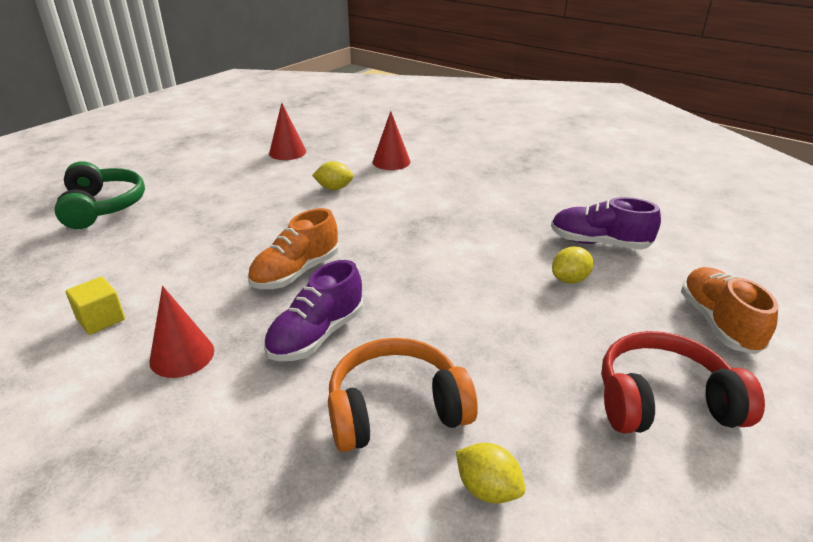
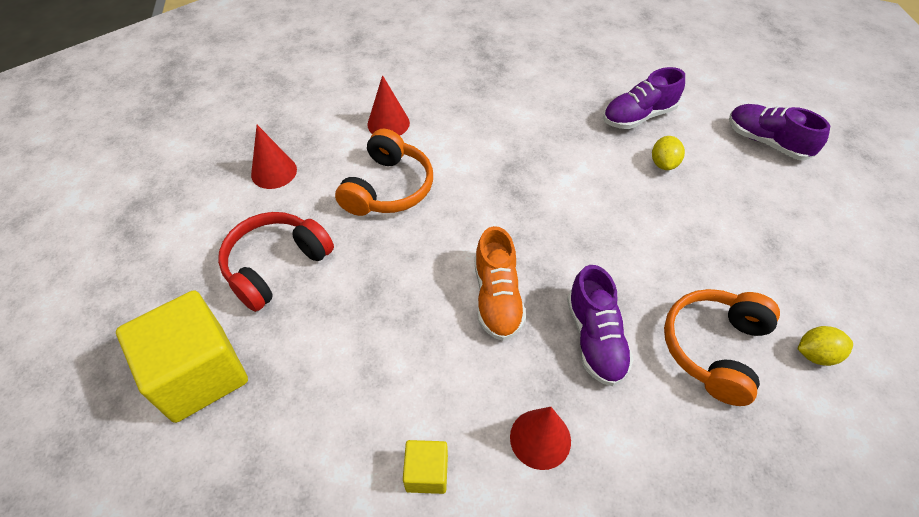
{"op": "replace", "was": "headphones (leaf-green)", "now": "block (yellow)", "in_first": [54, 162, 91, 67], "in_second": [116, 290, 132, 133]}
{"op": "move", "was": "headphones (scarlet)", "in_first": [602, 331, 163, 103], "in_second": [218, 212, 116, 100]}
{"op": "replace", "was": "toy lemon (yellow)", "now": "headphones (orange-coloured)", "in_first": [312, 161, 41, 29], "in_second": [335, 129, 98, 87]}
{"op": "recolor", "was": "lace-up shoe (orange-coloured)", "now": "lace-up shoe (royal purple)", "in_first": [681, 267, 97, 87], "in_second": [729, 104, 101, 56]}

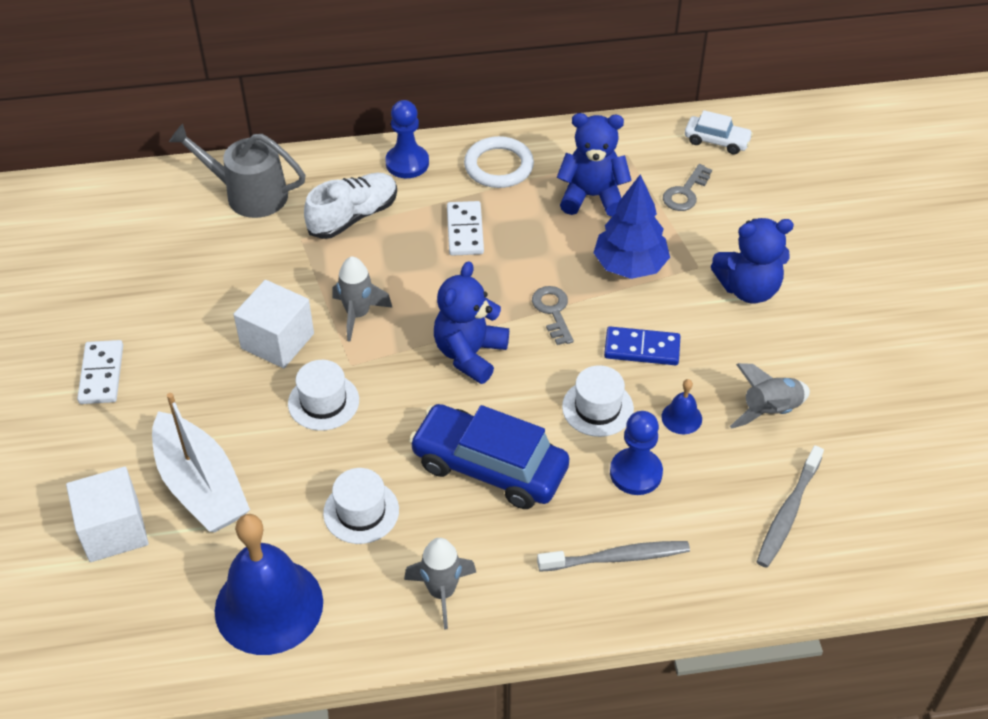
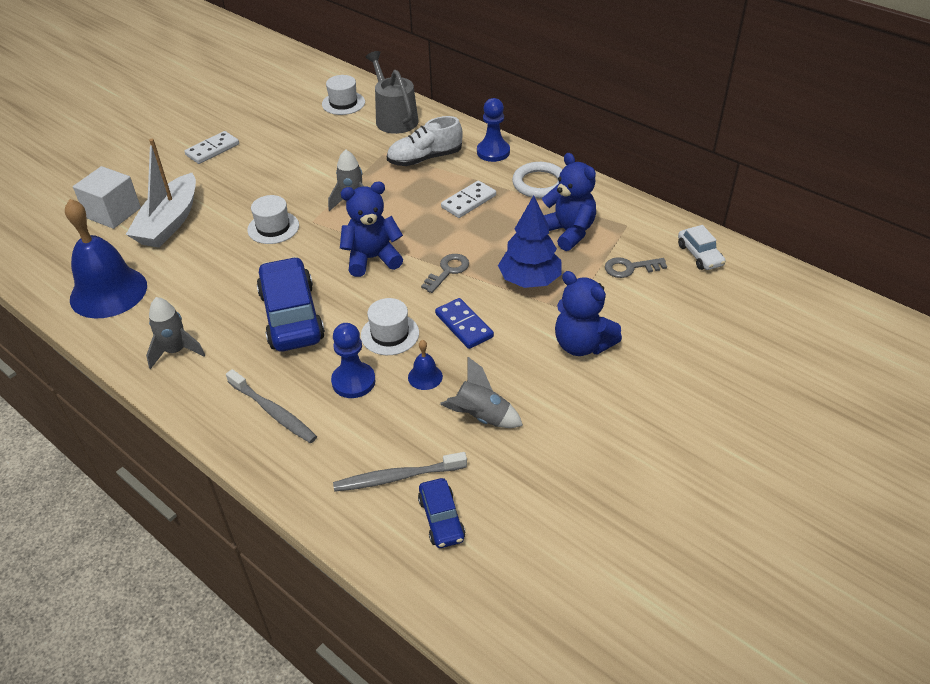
{"op": "move", "was": "tall hat (white)", "in_first": [323, 468, 76, 76], "in_second": [322, 75, 43, 40]}
{"op": "rotate", "was": "lace-up shoe (white)", "in_first": [304, 173, 93, 66], "in_second": [387, 116, 76, 50], "clockwise": 150}
{"op": "insert", "now": "car (royal blue)", "in_second": [418, 478, 47, 70]}
{"op": "delete", "was": "block (white)", "in_first": [233, 280, 81, 88]}

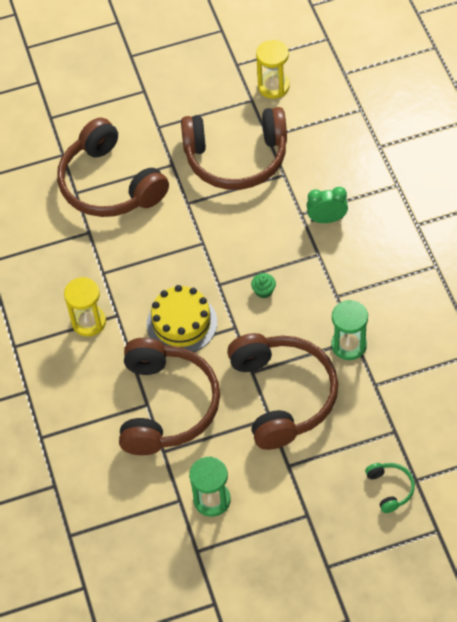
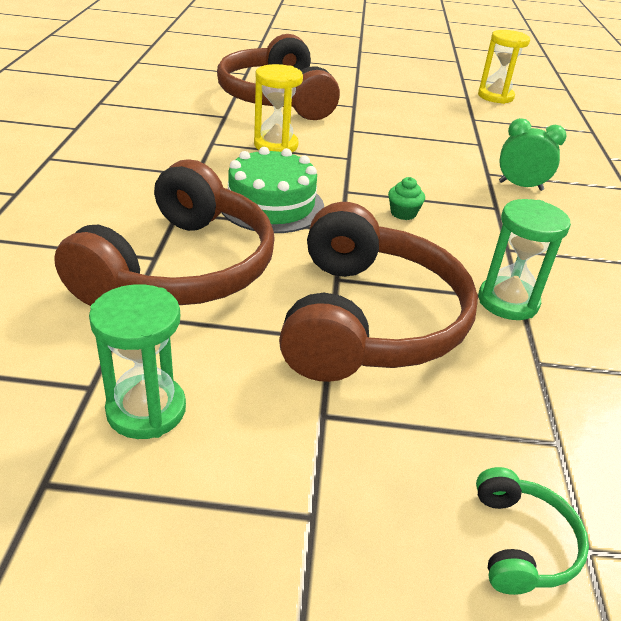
{"op": "recolor", "was": "cake (yellow)", "now": "cake (leaf-green)", "in_first": [147, 285, 70, 67], "in_second": [221, 147, 103, 86]}
{"op": "move", "was": "sandglass (yellow)", "in_first": [64, 277, 42, 60], "in_second": [254, 64, 49, 88]}
{"op": "delete", "was": "headphones (brown)", "in_first": [181, 107, 106, 83]}

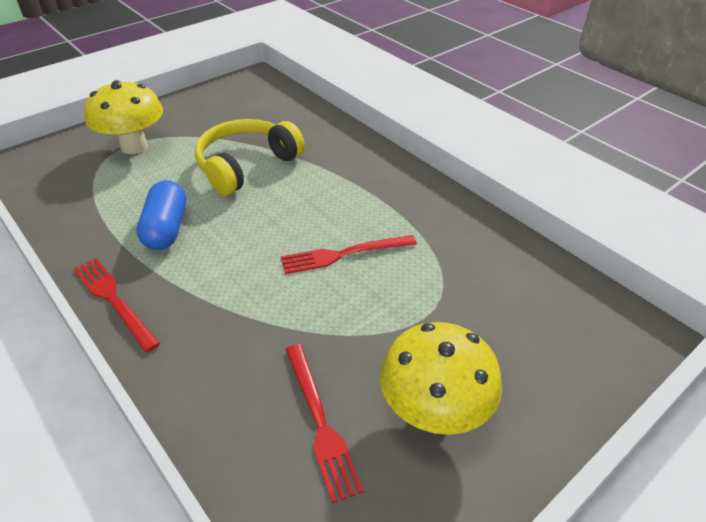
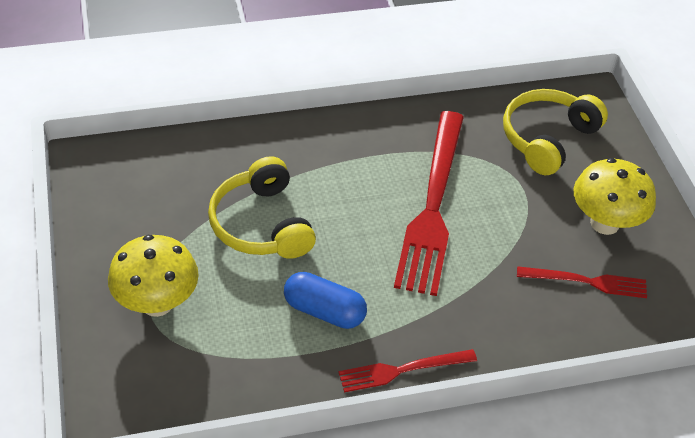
{"op": "resize", "was": "table fork (scarlet)", "in_first": [281, 235, 136, 39], "in_second": [394, 111, 70, 185], "ratio": 1.96}
{"op": "insert", "now": "headphones (yellow)", "in_second": [503, 89, 105, 86]}

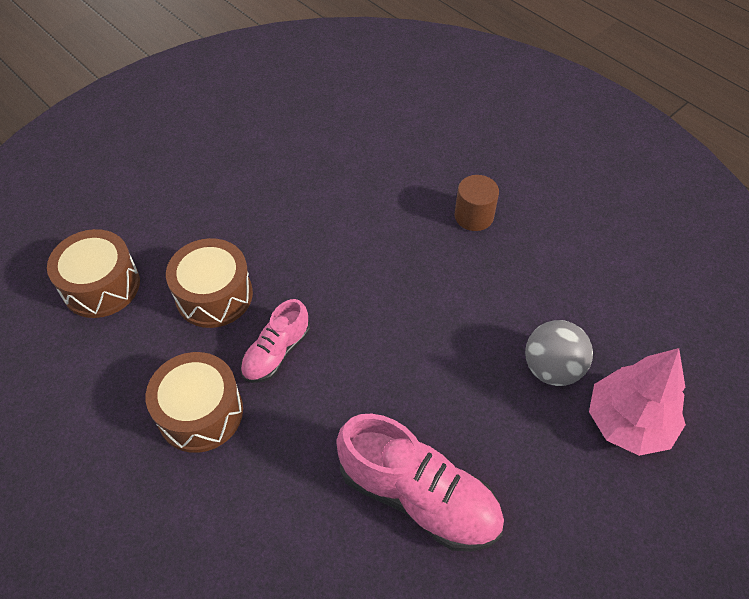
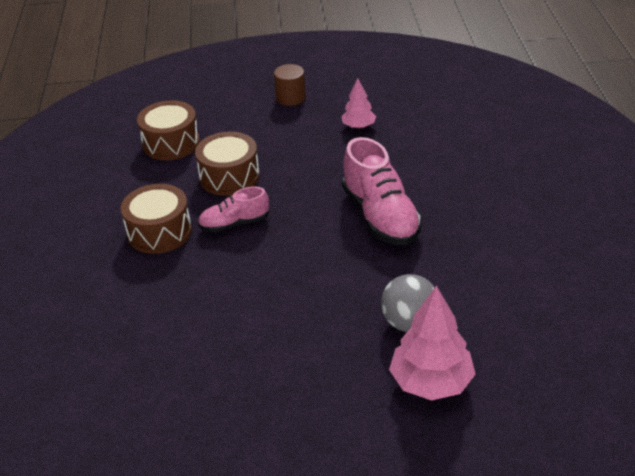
{"op": "move", "was": "solid cylinder (brown)", "in_first": [455, 175, 44, 56], "in_second": [274, 64, 32, 42]}
{"op": "insert", "now": "tree (rose-pink)", "in_second": [341, 78, 35, 51]}
{"op": "move", "was": "lace-up shoe (rose-pink)", "in_first": [336, 414, 168, 138], "in_second": [342, 137, 80, 108]}

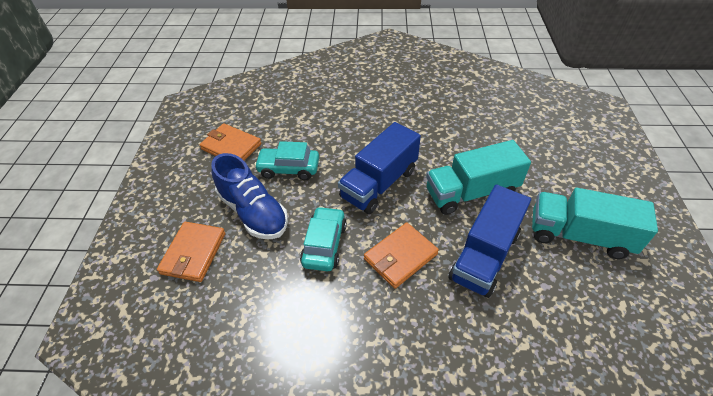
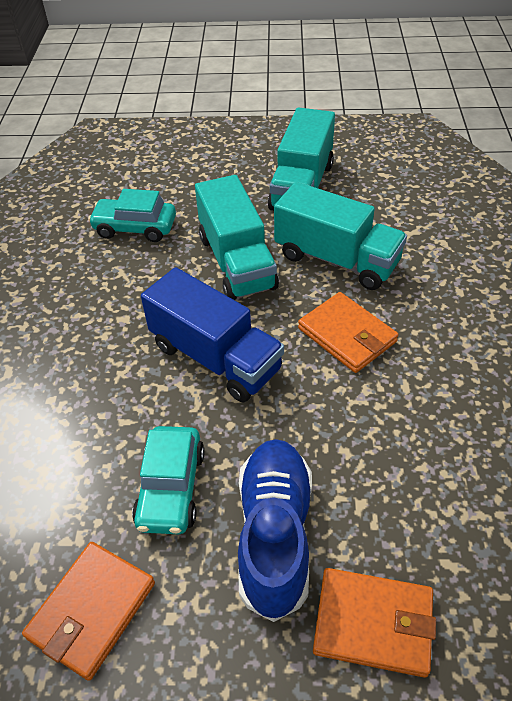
{"op": "move", "was": "car (teal)", "in_first": [300, 206, 47, 65], "in_second": [88, 189, 88, 53]}
{"op": "rotate", "was": "lace-up shoe (royal blue)", "in_first": [211, 153, 77, 86], "in_second": [238, 439, 74, 183], "clockwise": -45}
{"op": "recolor", "was": "lorry (royal blue)", "now": "lorry (teal)", "in_first": [448, 185, 83, 113], "in_second": [274, 182, 133, 108]}

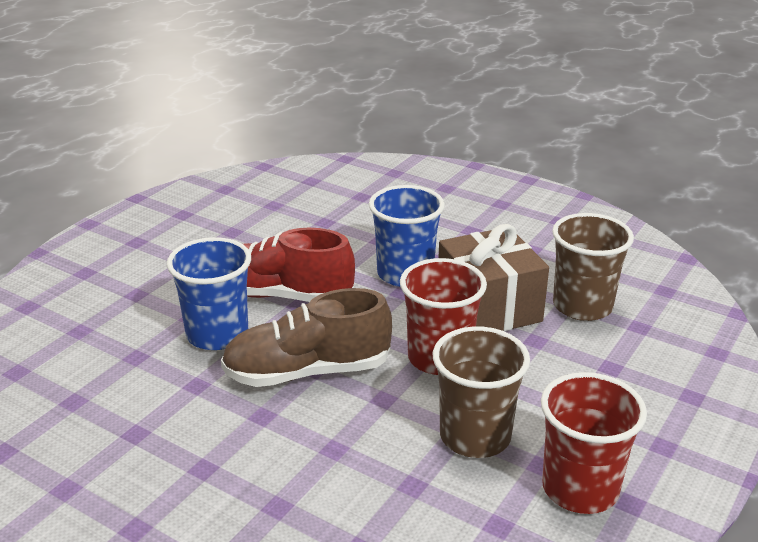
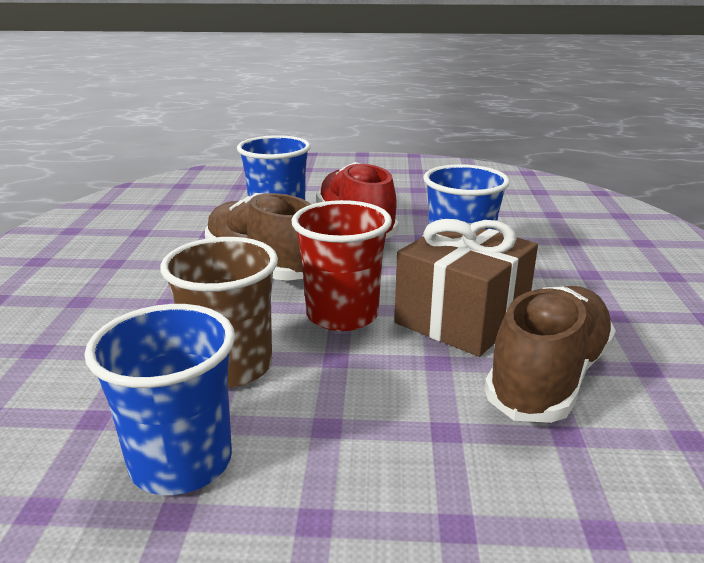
{"op": "recolor", "was": "tumbler (scarlet)", "now": "tumbler (royal blue)", "in_first": [541, 372, 106, 142], "in_second": [84, 304, 151, 191]}
{"op": "replace", "was": "tumbler (brown)", "now": "lace-up shoe (brown)", "in_first": [552, 213, 82, 108], "in_second": [484, 286, 132, 137]}

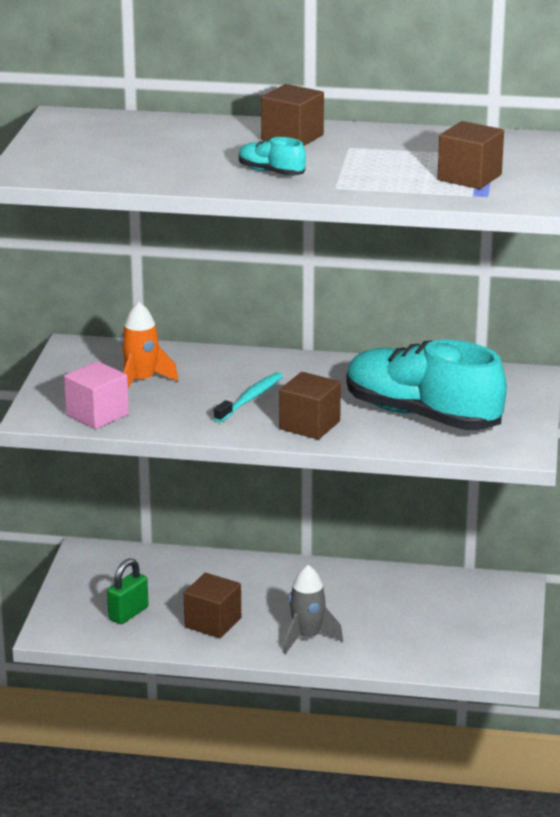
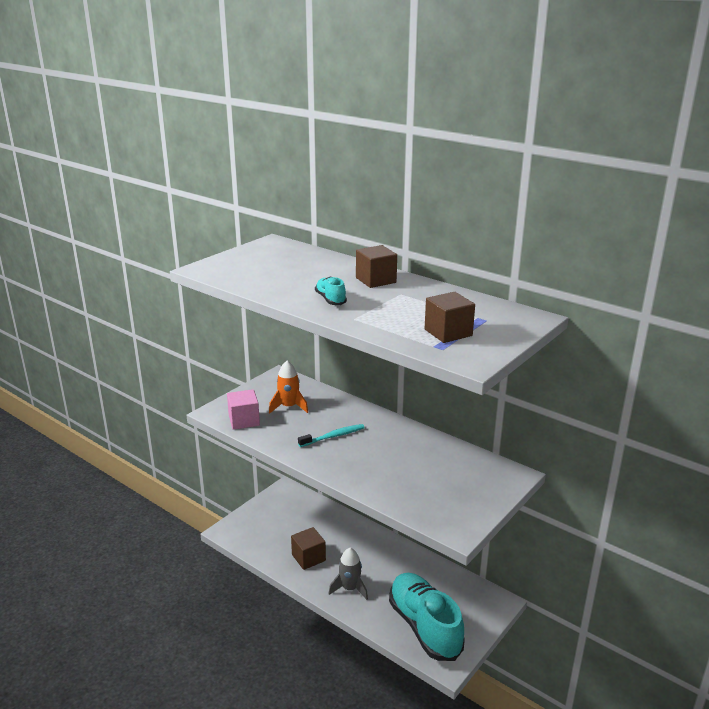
{"op": "move", "was": "lace-up shoe (teal)", "in_first": [347, 340, 160, 90], "in_second": [389, 573, 76, 88]}
{"op": "delete", "was": "small lock (leaf-green)", "in_first": [107, 558, 41, 66]}
{"op": "delete", "was": "block (brown)", "in_first": [279, 372, 62, 68]}

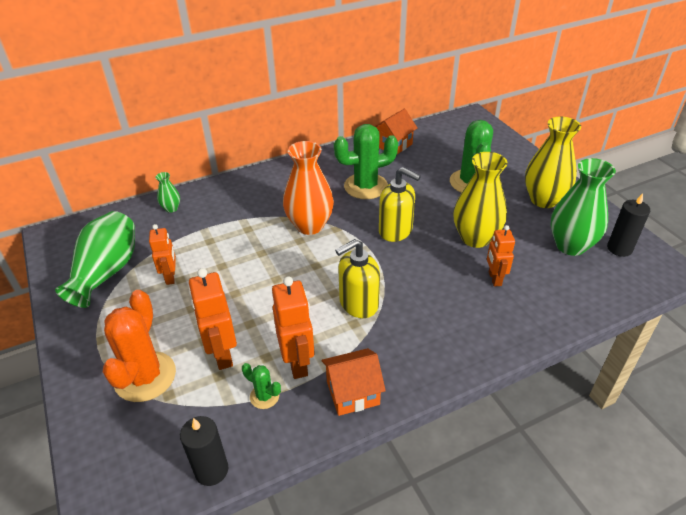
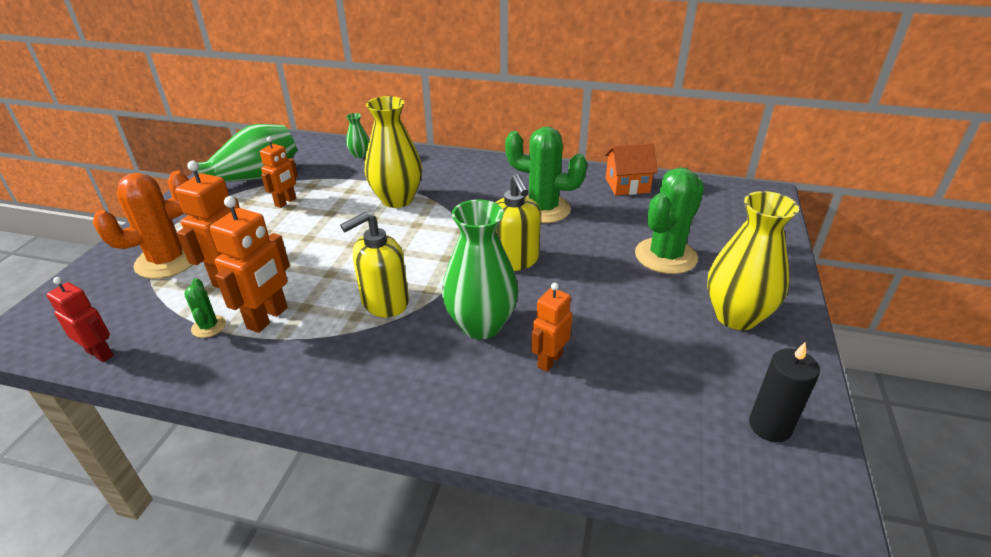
{"op": "replace", "was": "wax candle (ebony)", "now": "toy robot (scarlet)", "in_first": [180, 416, 48, 70], "in_second": [46, 277, 67, 85]}
{"op": "rotate", "was": "soap pump (yellow)", "in_first": [335, 239, 45, 79], "in_second": [340, 212, 69, 105], "clockwise": -45}
{"op": "move", "was": "tall vase (yellow)", "in_first": [453, 152, 55, 96], "in_second": [365, 96, 57, 112]}
{"op": "move", "was": "tall vase (leaf-green)", "in_first": [550, 158, 66, 98], "in_second": [442, 199, 77, 140]}
{"op": "delete", "was": "tall vase (orange-coloured)", "in_first": [283, 141, 51, 94]}
{"op": "delete", "was": "toy house (orange-coloured)", "in_first": [322, 348, 64, 68]}

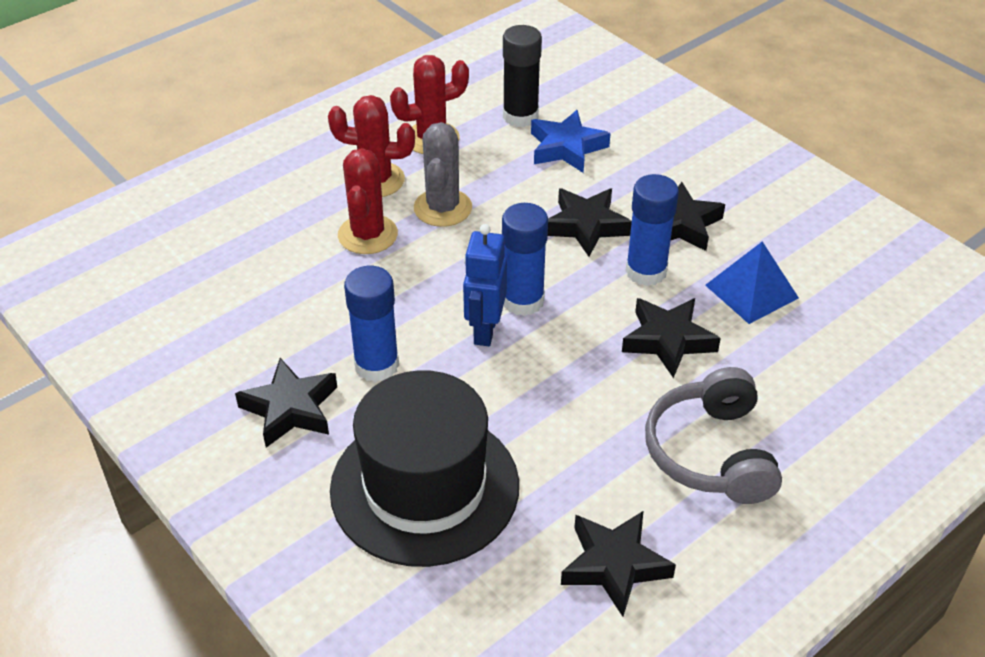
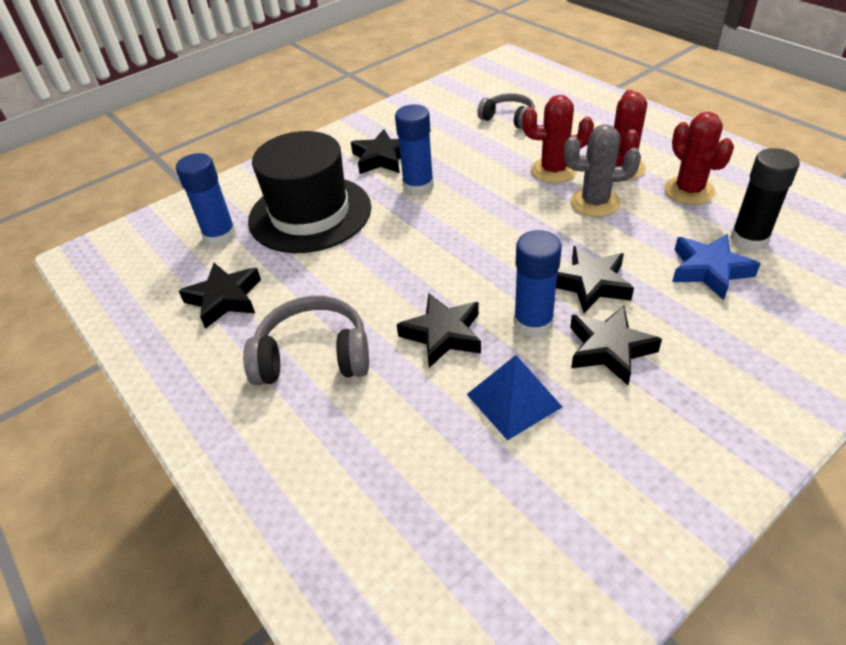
{"op": "move", "was": "glue (royal blue)", "in_first": [502, 203, 46, 113], "in_second": [176, 153, 60, 93]}
{"op": "insert", "now": "headphones (gray)", "in_second": [477, 93, 58, 36]}
{"op": "delete", "was": "toy robot (royal blue)", "in_first": [463, 224, 44, 122]}

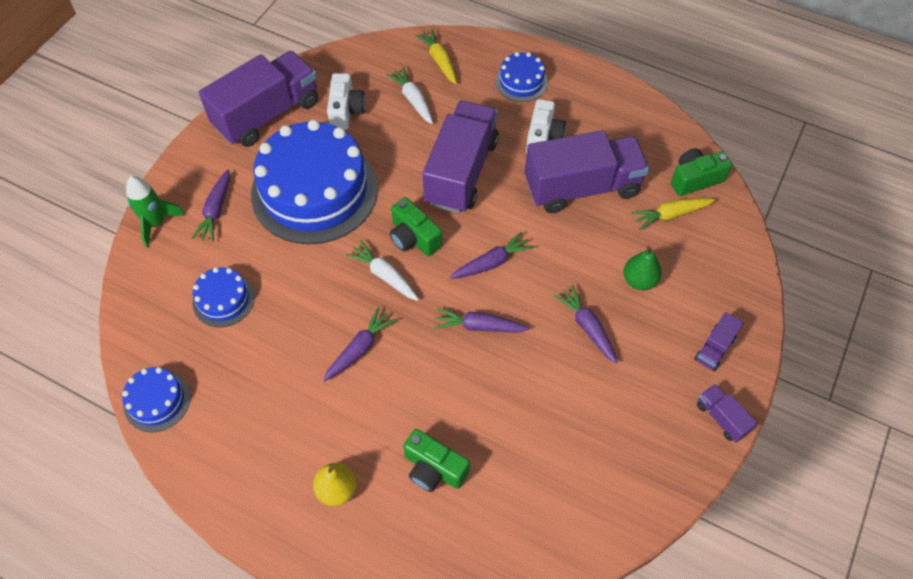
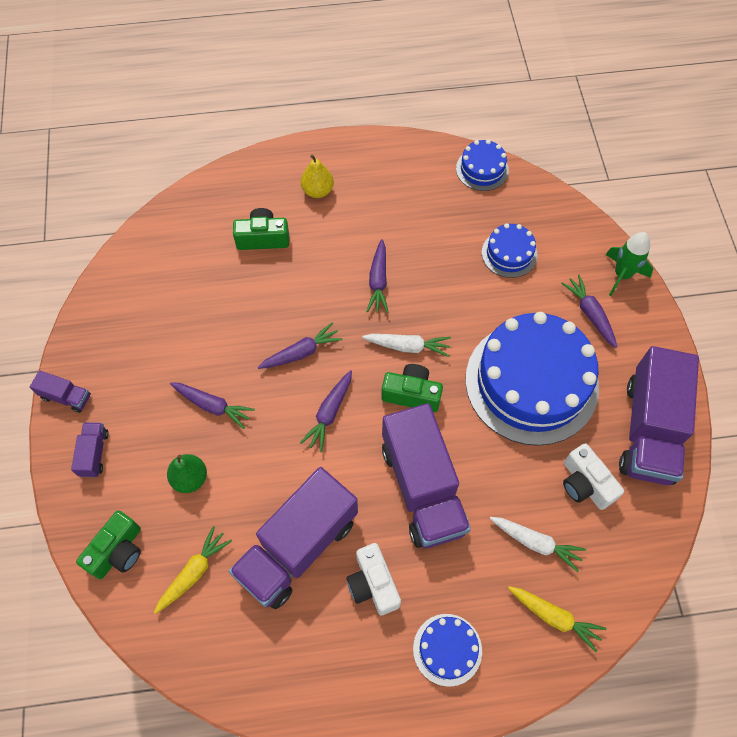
{"op": "move", "was": "photo camera (leaf-green)", "in_first": [671, 148, 61, 48], "in_second": [76, 511, 65, 68]}

